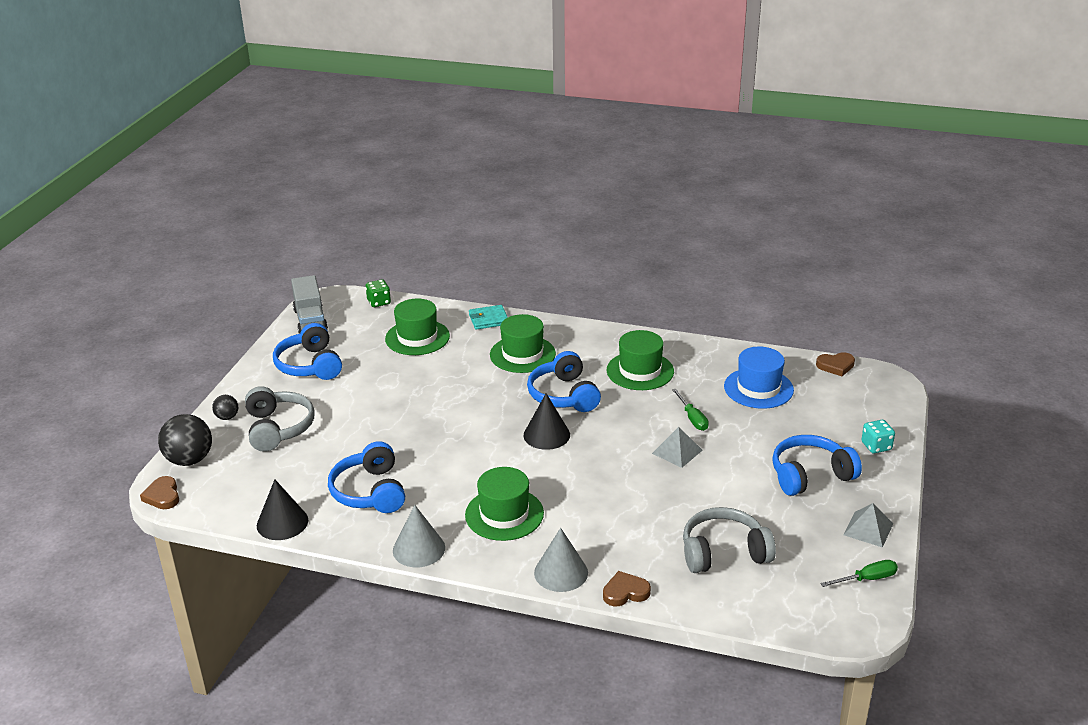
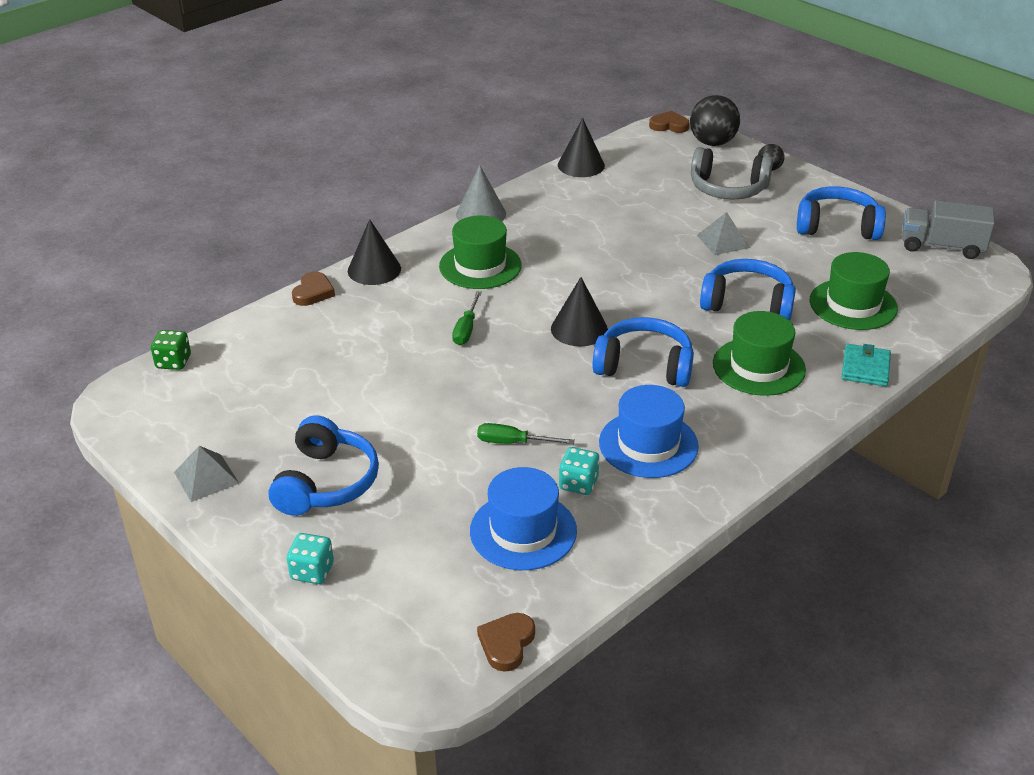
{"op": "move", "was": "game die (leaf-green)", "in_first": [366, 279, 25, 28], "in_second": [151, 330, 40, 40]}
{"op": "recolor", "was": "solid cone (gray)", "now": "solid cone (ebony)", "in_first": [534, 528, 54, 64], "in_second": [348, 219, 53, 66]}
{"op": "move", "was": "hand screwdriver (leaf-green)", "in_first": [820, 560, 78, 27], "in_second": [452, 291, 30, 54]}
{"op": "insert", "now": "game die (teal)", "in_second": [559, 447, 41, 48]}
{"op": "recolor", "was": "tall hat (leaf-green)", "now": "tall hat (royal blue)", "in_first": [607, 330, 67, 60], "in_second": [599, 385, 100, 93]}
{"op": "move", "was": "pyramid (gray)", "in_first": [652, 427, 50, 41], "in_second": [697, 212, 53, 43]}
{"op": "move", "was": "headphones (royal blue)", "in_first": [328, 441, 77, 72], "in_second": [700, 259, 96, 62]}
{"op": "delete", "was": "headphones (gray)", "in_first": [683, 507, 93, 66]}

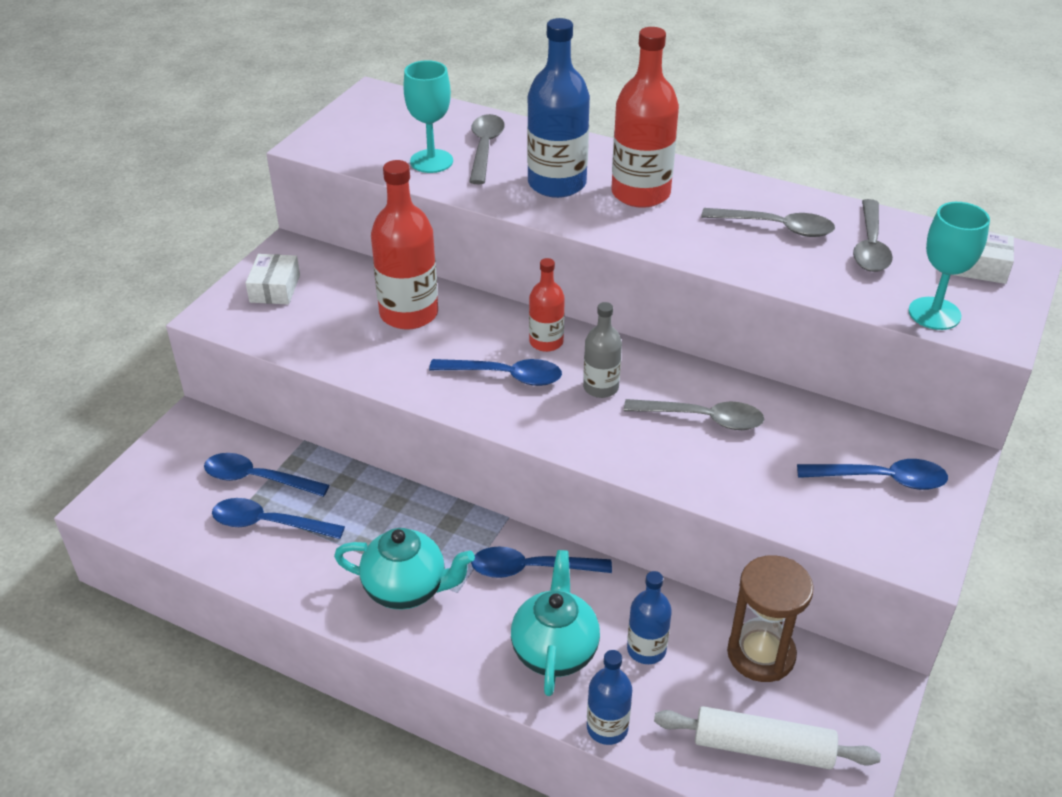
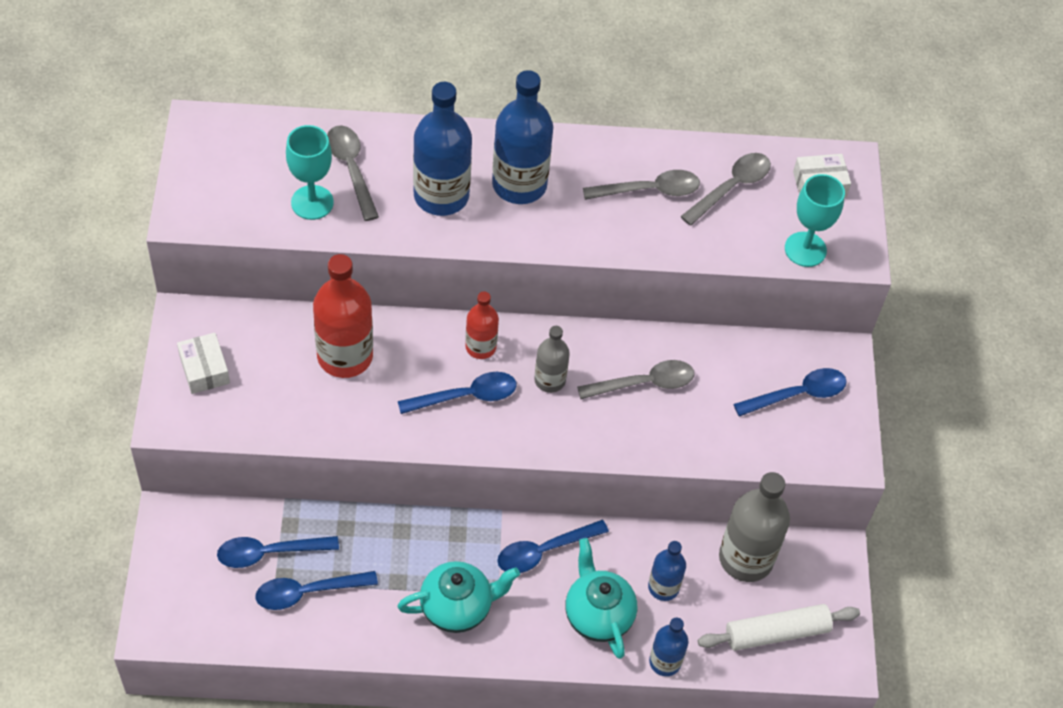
{"op": "recolor", "was": "flask (scarlet)", "now": "flask (royal blue)", "in_first": [611, 27, 68, 181], "in_second": [492, 70, 61, 134]}
{"op": "rotate", "was": "teaspoon (gray)", "in_first": [853, 199, 40, 73], "in_second": [680, 153, 91, 73], "clockwise": -120}
{"op": "replace", "was": "sandglass (brown)", "now": "flask (gray)", "in_first": [727, 555, 87, 127], "in_second": [719, 472, 71, 110]}

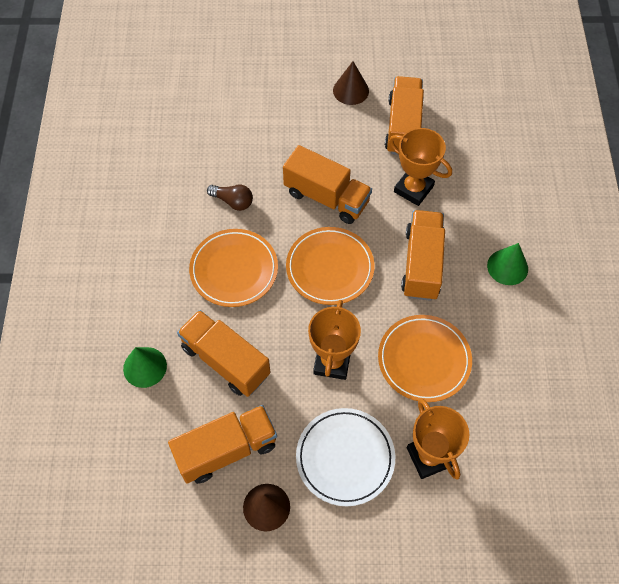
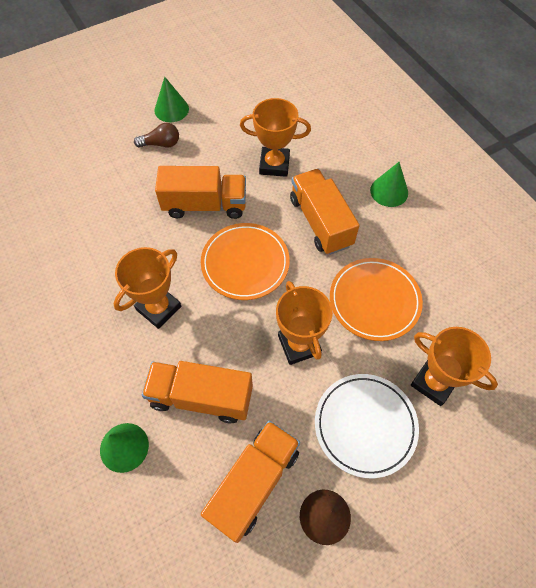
{"op": "replace", "was": "flat dish (orange-coloured)", "now": "prize cup (orange-coloured)", "in_first": [189, 229, 89, 78], "in_second": [113, 247, 68, 82]}
{"op": "move", "was": "light bulb (brown)", "in_first": [207, 185, 46, 26], "in_second": [134, 123, 45, 25]}
{"op": "recolor", "was": "solid cone (brown)", "now": "solid cone (leaf-green)", "in_first": [333, 61, 36, 44], "in_second": [154, 77, 35, 45]}
{"op": "delete", "was": "lorry (orange-coloured)", "in_first": [385, 76, 39, 79]}

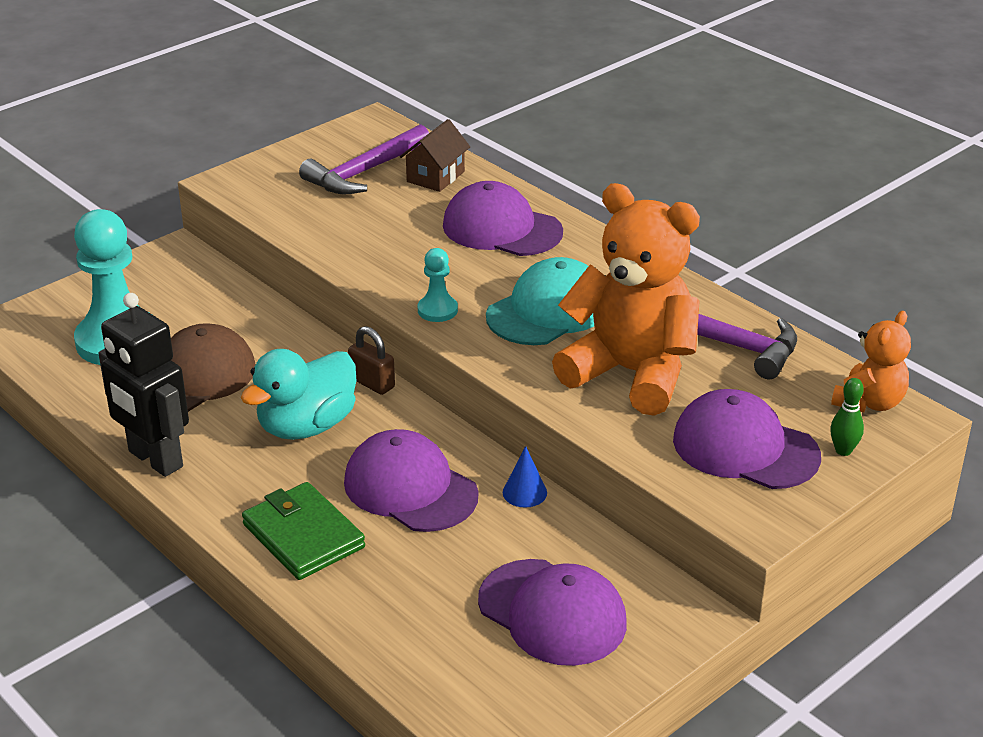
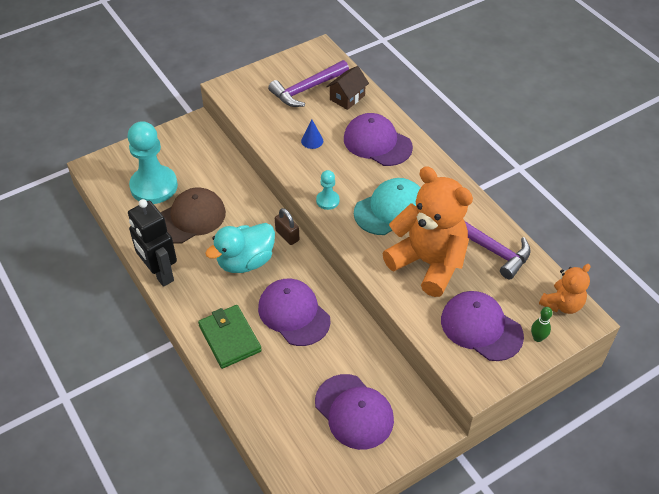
{"op": "move", "was": "solid cone (royal blue)", "in_first": [503, 446, 44, 62], "in_second": [301, 119, 22, 30]}

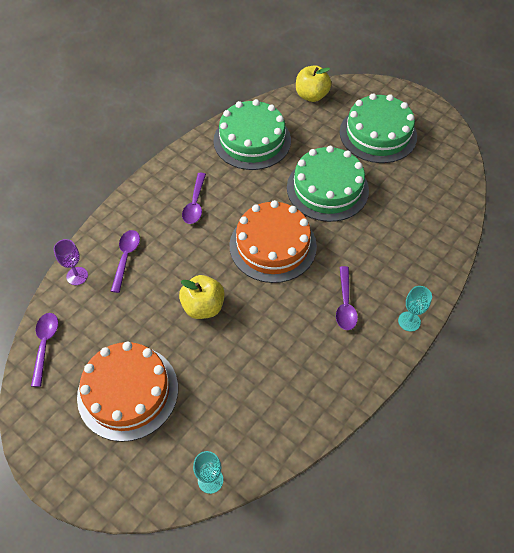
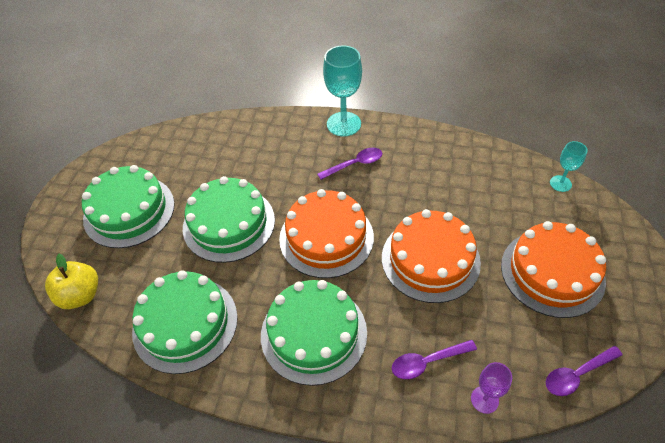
{"op": "replace", "was": "teaspoon (royal purple)", "now": "cake (leaf-green)", "in_first": [182, 173, 24, 51], "in_second": [261, 280, 106, 106]}
{"op": "resize", "was": "goblet (teal)", "in_first": [398, 286, 34, 46], "in_second": [323, 45, 39, 91], "ratio": 1.81}
{"op": "replace", "was": "apple (yellow)", "now": "cake (orange-coloured)", "in_first": [179, 275, 46, 44], "in_second": [382, 209, 99, 94]}

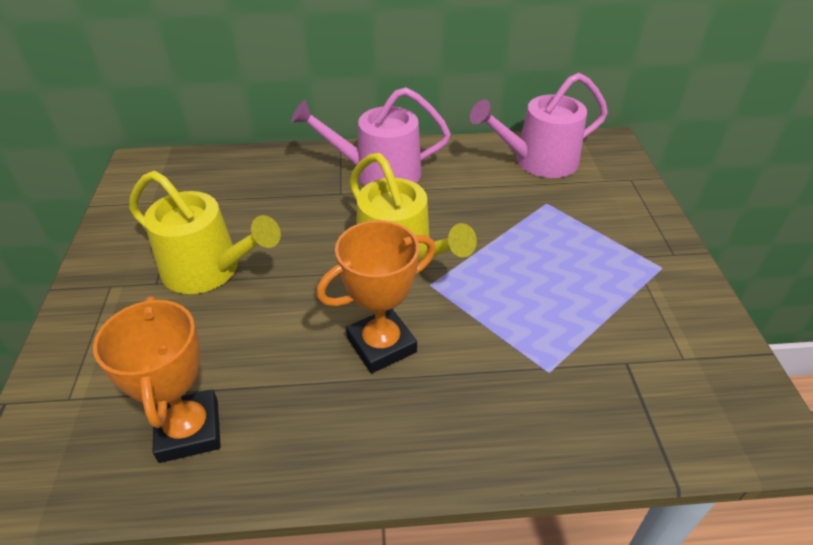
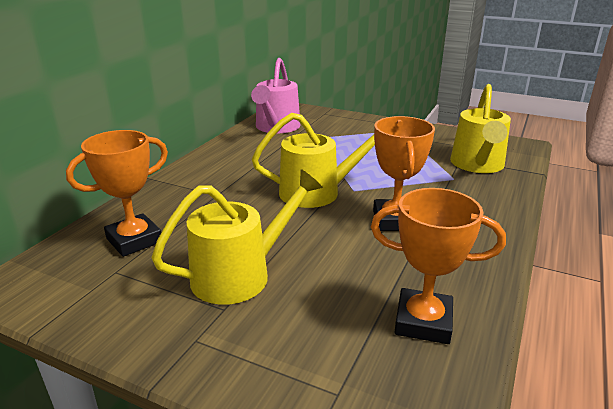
{"op": "insert", "now": "prize cup (orange-coloured)", "in_second": [66, 130, 102, 127]}
{"op": "insert", "now": "watering can (yellow)", "in_second": [450, 84, 61, 89]}
{"op": "delete", "was": "watering can (rose-pink)", "in_first": [291, 87, 160, 98]}

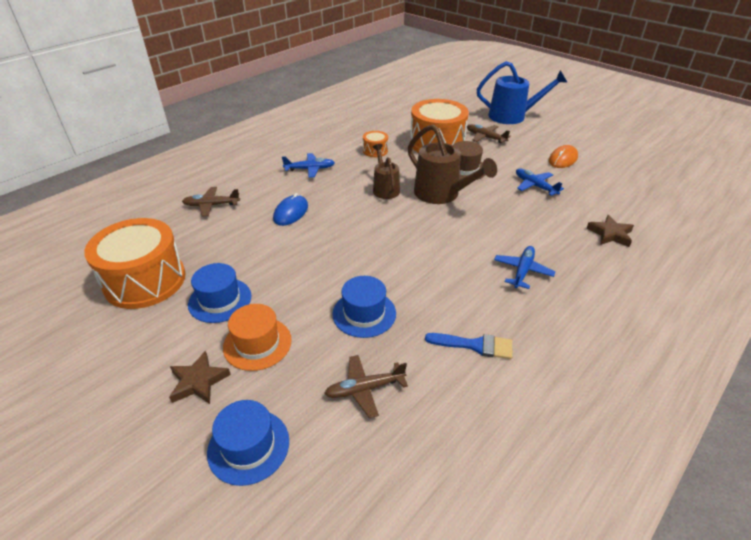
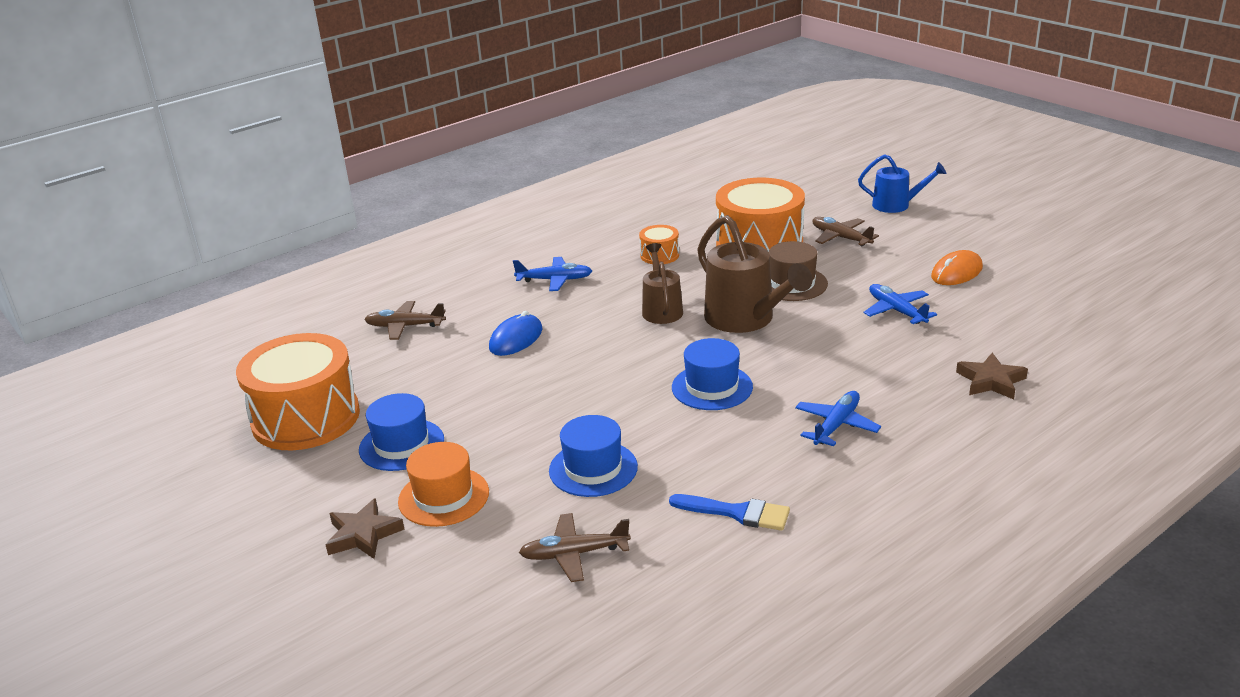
{"op": "move", "was": "tall hat (royal blue)", "in_first": [207, 400, 82, 86], "in_second": [672, 338, 81, 72]}
{"op": "resize", "was": "watering can (royal blue)", "in_first": [477, 61, 90, 63], "in_second": [858, 154, 88, 59], "ratio": 0.61}

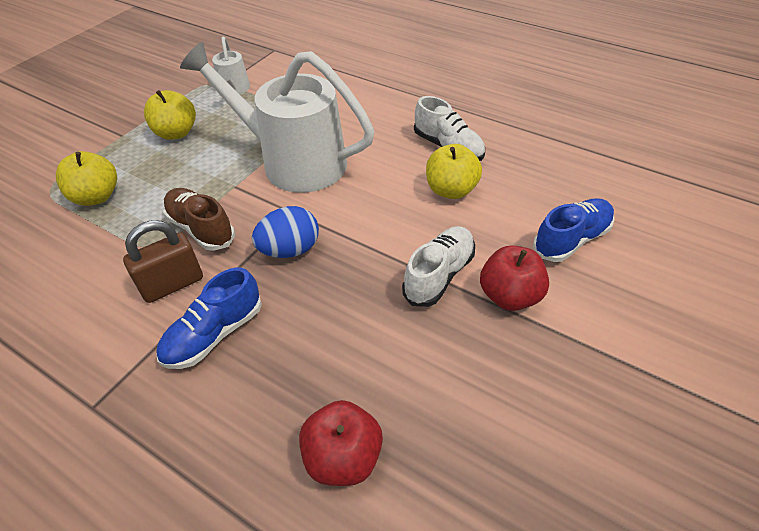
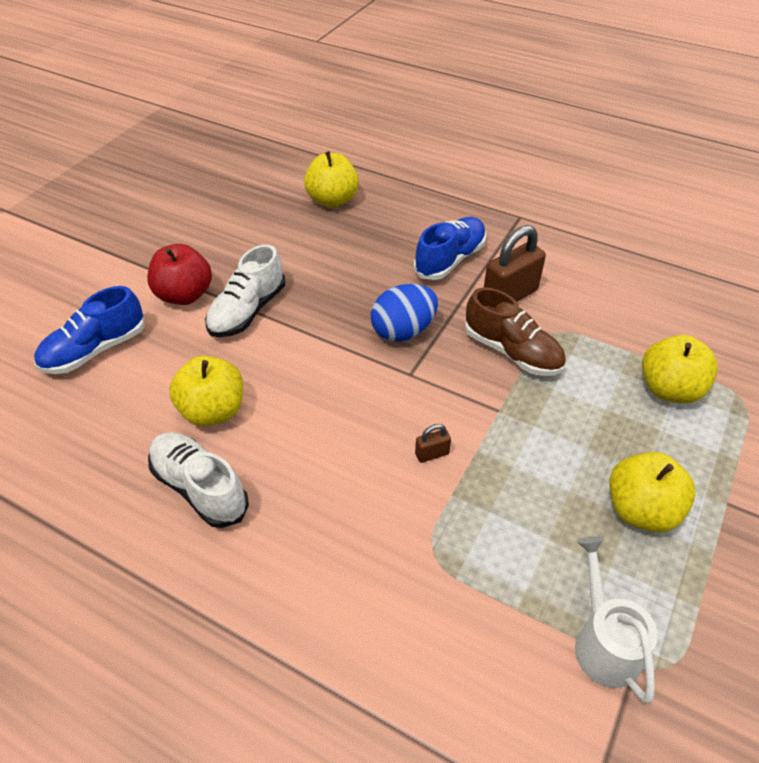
{"op": "recolor", "was": "apple (scarlet)", "now": "apple (yellow)", "in_first": [299, 400, 84, 86], "in_second": [304, 151, 55, 57]}
{"op": "replace", "was": "watering can (white)", "now": "small lock (brown)", "in_first": [180, 42, 194, 151], "in_second": [415, 424, 36, 39]}

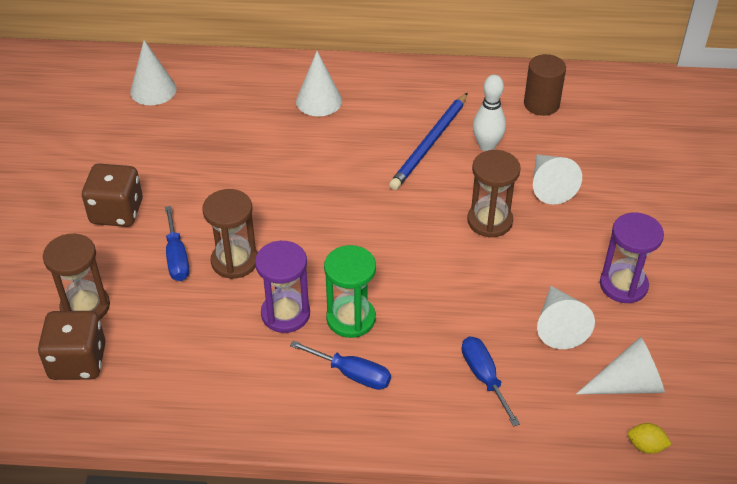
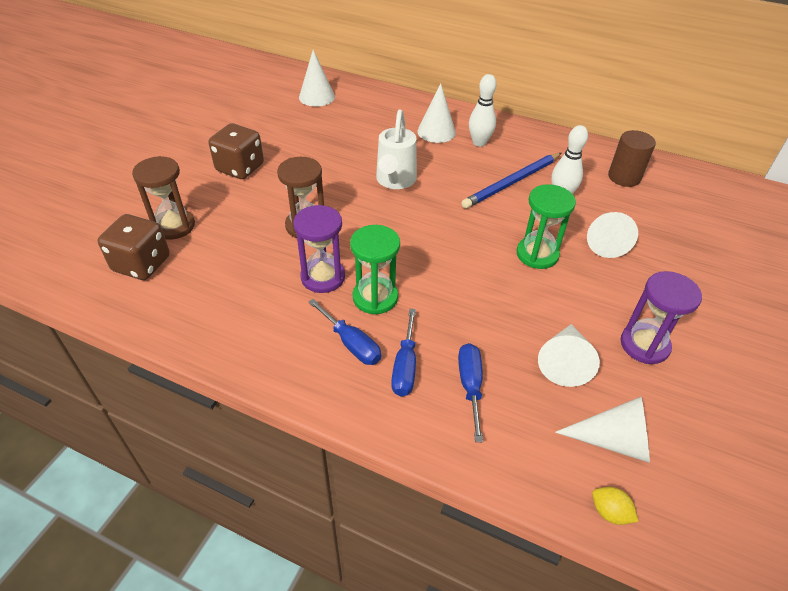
{"op": "insert", "now": "watering can (white)", "in_second": [376, 110, 41, 79]}
{"op": "move", "was": "hand screwdriver (royal blue)", "in_first": [165, 206, 25, 75], "in_second": [391, 309, 25, 87]}
{"op": "insert", "now": "skittle (white)", "in_second": [469, 74, 28, 73]}
{"op": "recolor", "was": "sandglass (brown)", "now": "sandglass (leaf-green)", "in_first": [467, 150, 54, 88], "in_second": [517, 184, 59, 85]}

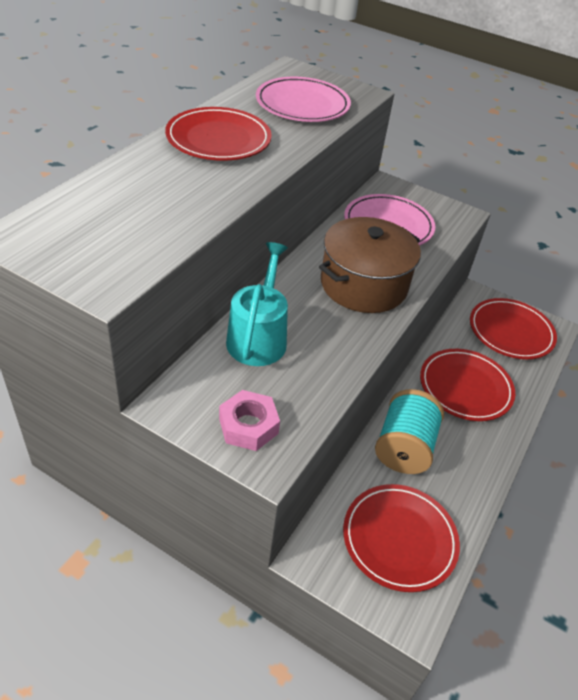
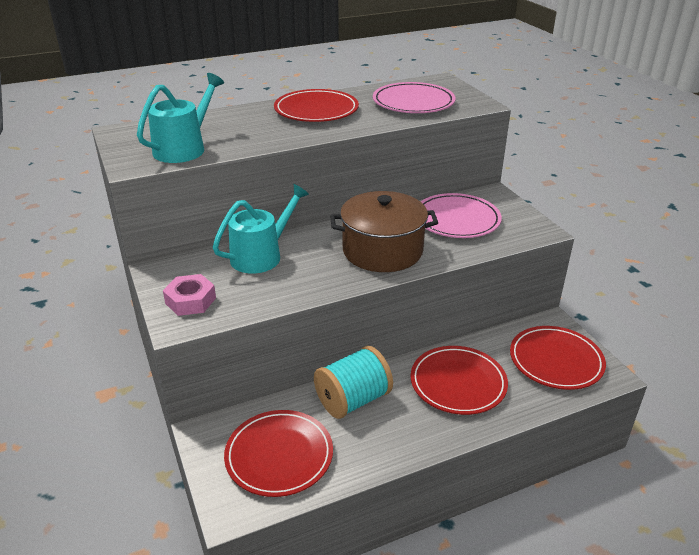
{"op": "insert", "now": "watering can (teal)", "in_second": [137, 73, 87, 90]}

